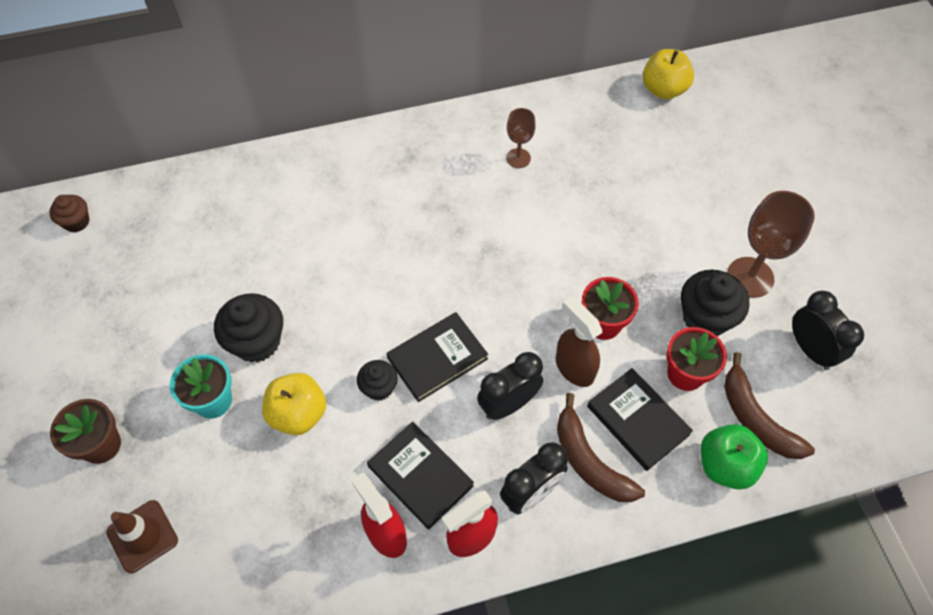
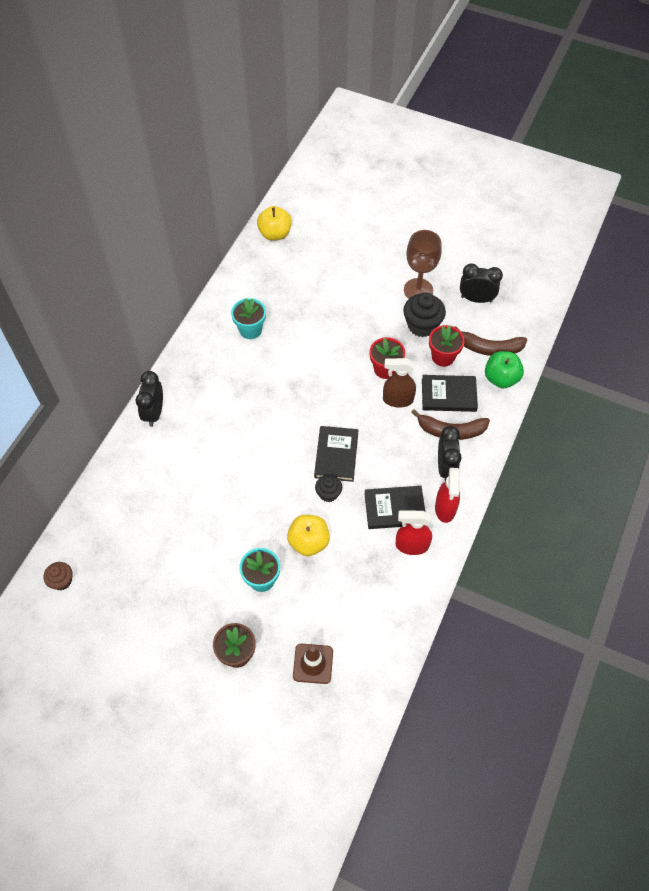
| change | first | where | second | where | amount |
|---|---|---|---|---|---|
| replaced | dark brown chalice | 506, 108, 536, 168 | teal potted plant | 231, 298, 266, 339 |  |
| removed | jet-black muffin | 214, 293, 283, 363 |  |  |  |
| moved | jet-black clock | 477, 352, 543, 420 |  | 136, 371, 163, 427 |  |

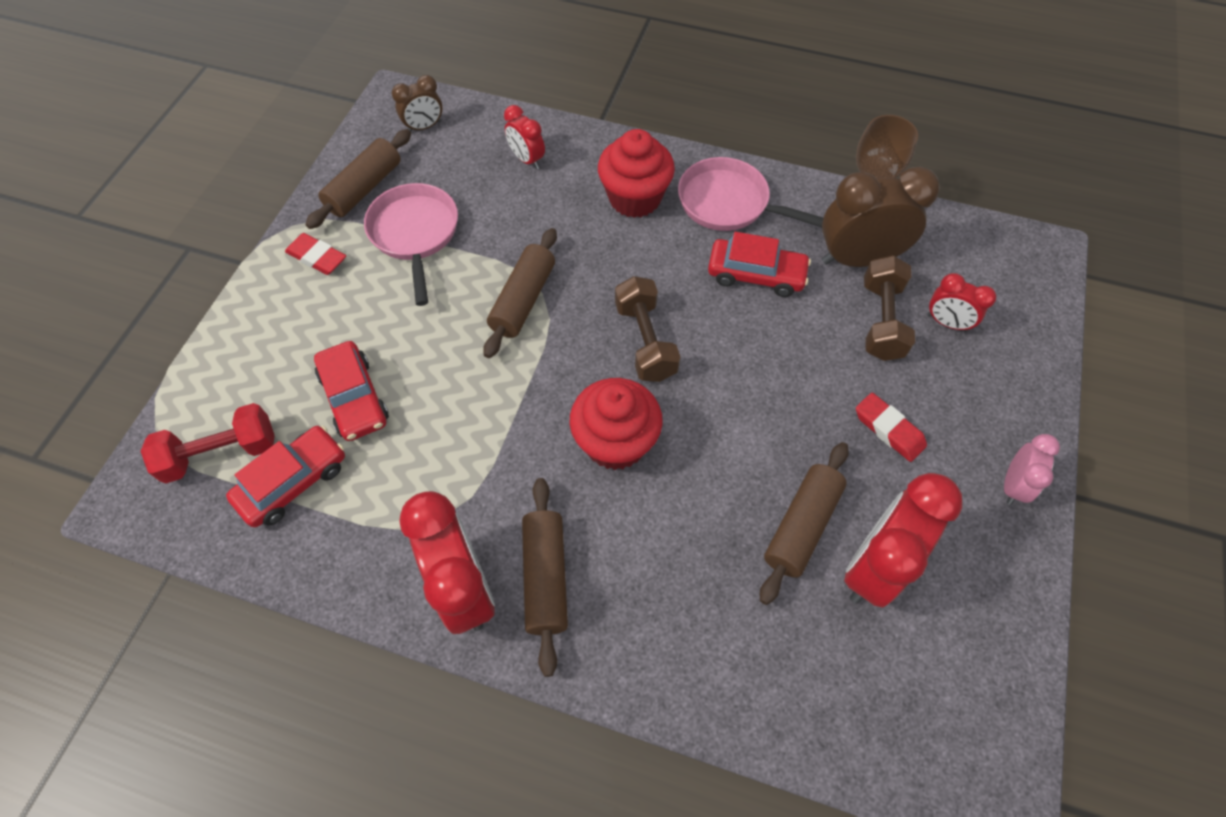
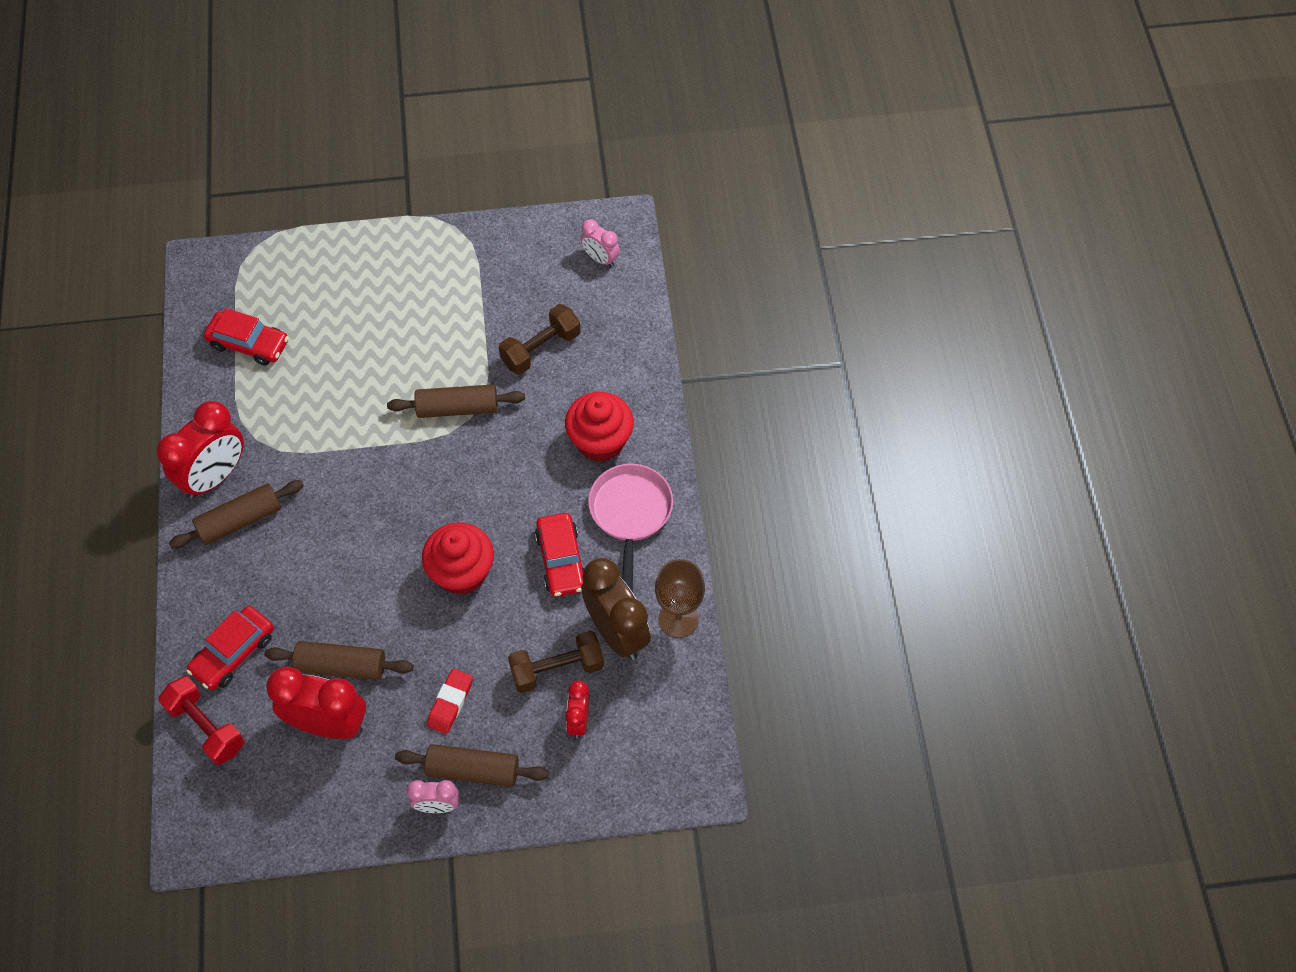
| change | first | where | second | where | amount |
|---|---|---|---|---|---|
| recoloured | dark brown clock | 392, 75, 443, 131 | rosy clock | 581, 219, 620, 267 |  |
| removed | red clock | 504, 105, 545, 169 |  |  |  |
| moved | dark brown rolling pin | 305, 129, 411, 229 |  | 395, 744, 549, 787 |  |
| removed | rosy skillet | 364, 183, 458, 306 |  |  |  |
| removed | red gum eraser | 285, 233, 346, 275 |  |  |  |
| moved | dark brown dumbbell | 615, 276, 681, 382 |  | 499, 304, 580, 374 |  |
| moved | red toy car | 314, 341, 389, 441 |  | 186, 606, 274, 690 |  |
| moved | red muffin | 570, 378, 663, 470 |  | 422, 523, 494, 595 |  |
| moved | red dumbbell | 141, 403, 275, 484 |  | 158, 676, 245, 765 |  |

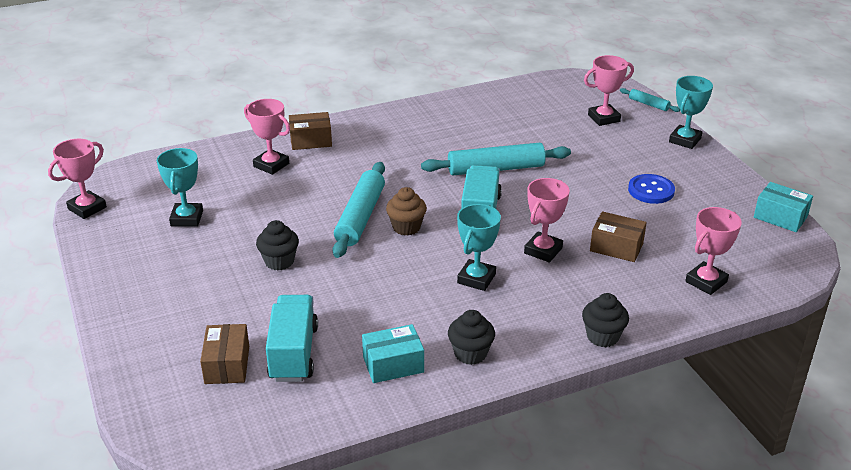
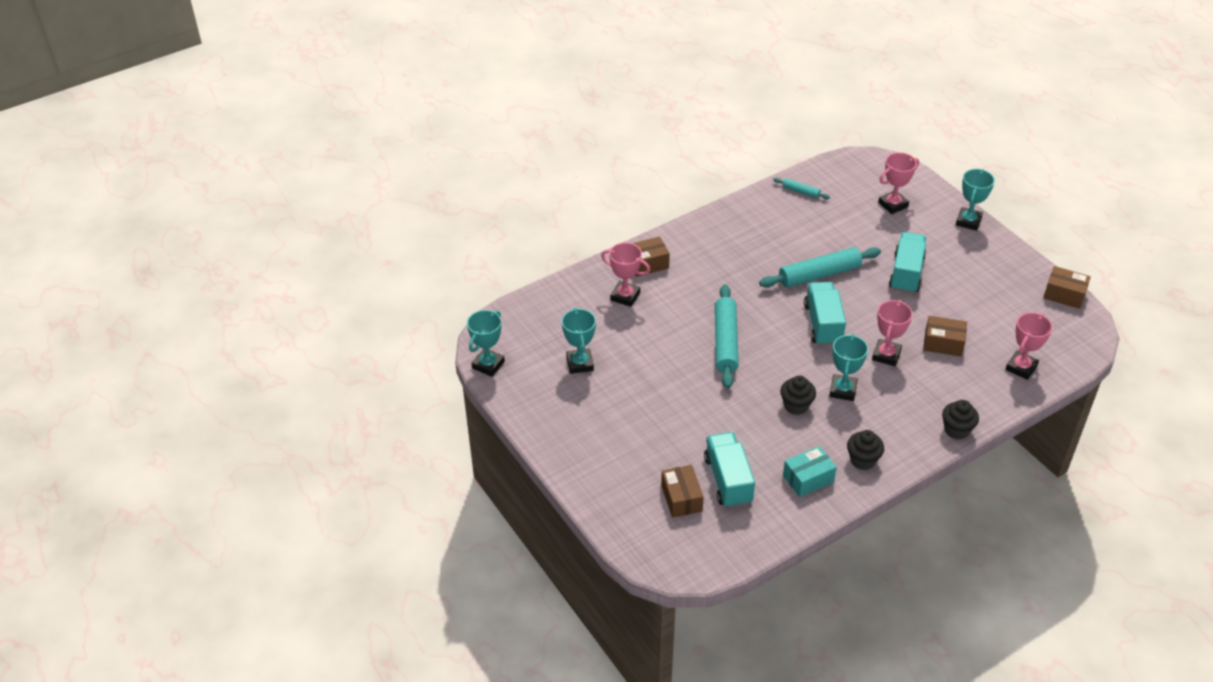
| change | first | where | second | where | amount |
|---|---|---|---|---|---|
| moved | teal rolling pin | 620, 88, 680, 112 |  | 773, 178, 830, 199 |  |
| recoloured | rosy award cup | 48, 139, 107, 219 | teal award cup | 467, 310, 505, 377 |  |
| removed | cobalt sewing button | 628, 174, 675, 204 |  |  |  |
| recoloured | teal parcel | 754, 182, 813, 232 | dark brown parcel | 1043, 266, 1091, 309 |  |
| removed | dark brown muffin | 386, 187, 427, 236 |  |  |  |
| moved | jet-black muffin | 256, 220, 299, 270 |  | 780, 376, 816, 415 |  |
| added |  |  | teal lorry | 889, 232, 926, 294 |  |

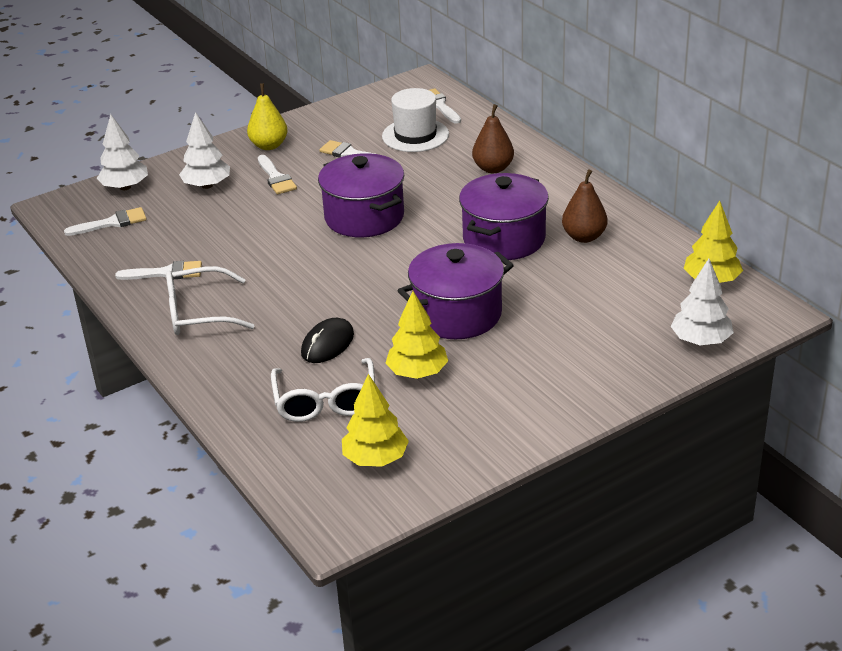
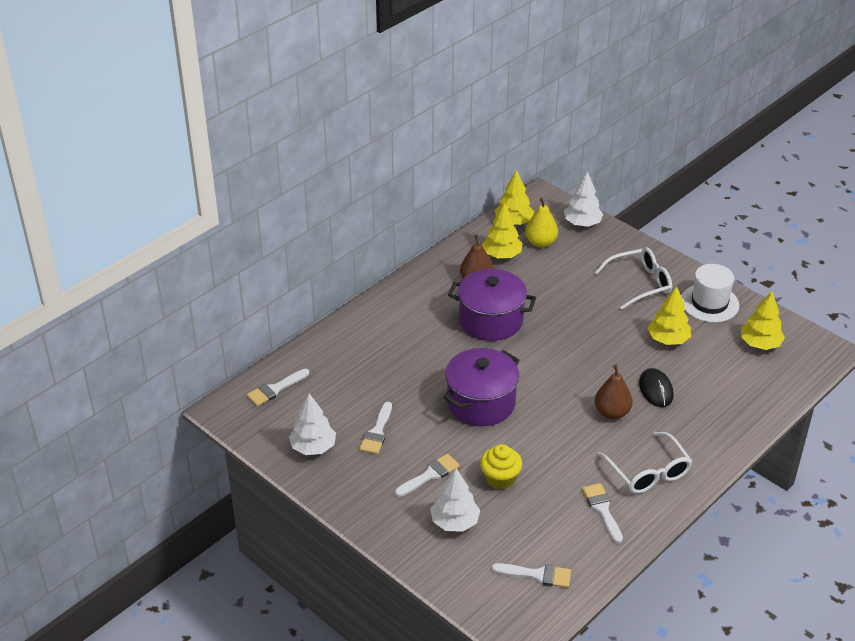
| change | first | where | second | where | amount |
|---|---|---|---|---|---|
| moved | golden toy pear | 247, 83, 287, 150 |  | 525, 198, 558, 248 |  |
| moved | snow-white top hat | 382, 88, 449, 152 |  | 681, 264, 739, 323 |  |
| moved | dark brown toy pear | 472, 104, 514, 173 |  | 595, 364, 633, 419 |  |
| moved | snow-white tree | 97, 114, 148, 190 |  | 289, 393, 336, 455 |  |
| turned | snow-white brush | 64, 207, 147, 236 |  | 492, 563, 571, 588 | 135 degrees clockwise |
| removed | royal purple pot | 398, 243, 514, 339 |  |  |  |
| turned | jet-black PC mouse | 301, 318, 354, 363 |  | 639, 368, 674, 407 | 60 degrees clockwise |
| moved | snow-white glasses | 271, 358, 375, 422 |  | 595, 247, 672, 310 |  |
| added |  |  | golden tree | 482, 202, 522, 258 |  |
| added |  |  | golden muffin | 480, 444, 522, 490 |  |

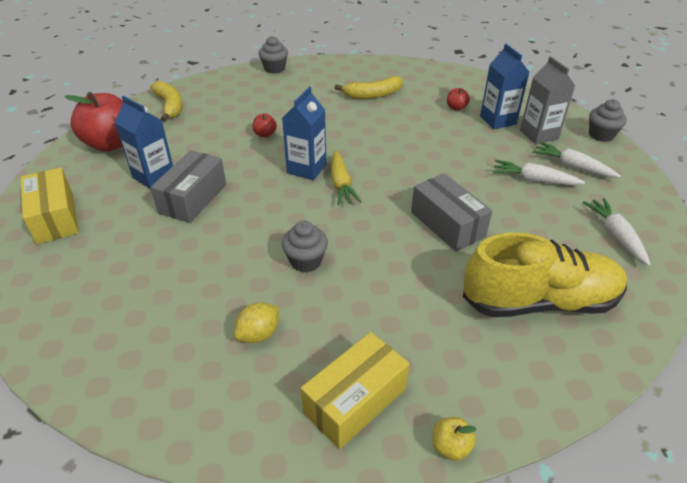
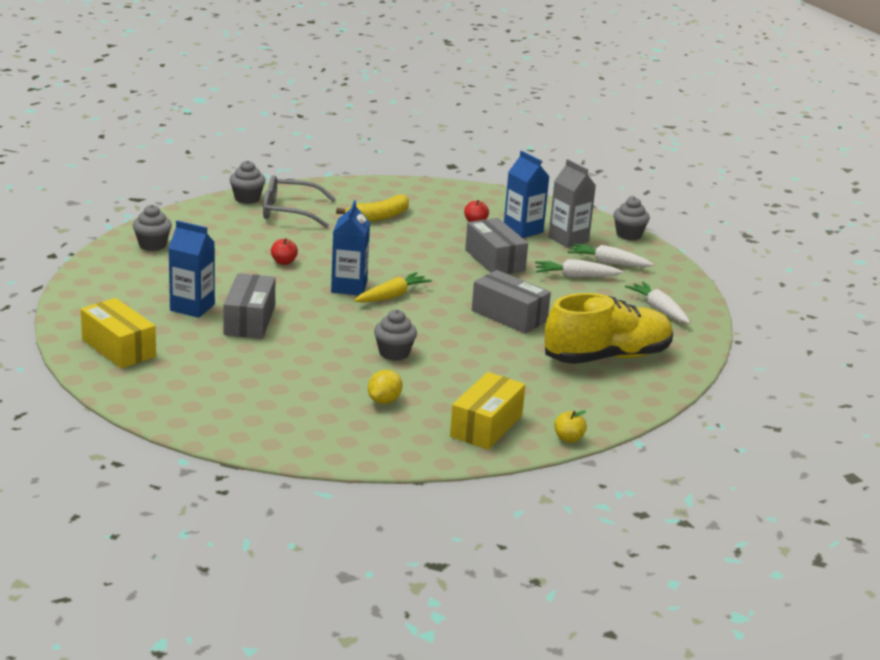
| change | first | where | second | where | amount |
|---|---|---|---|---|---|
| replaced | golden banana | 150, 81, 183, 122 | ash-grey muffin | 133, 205, 172, 251 |  |
| removed | red toy apple | 64, 92, 123, 152 |  |  |  |
| turned | golden toy carrot | 331, 150, 361, 205 |  | 354, 272, 432, 303 | 105 degrees counterclockwise |
| added |  |  | ash-grey glasses | 263, 175, 336, 228 |  |
| added |  |  | ash-grey parcel | 465, 218, 528, 274 |  |

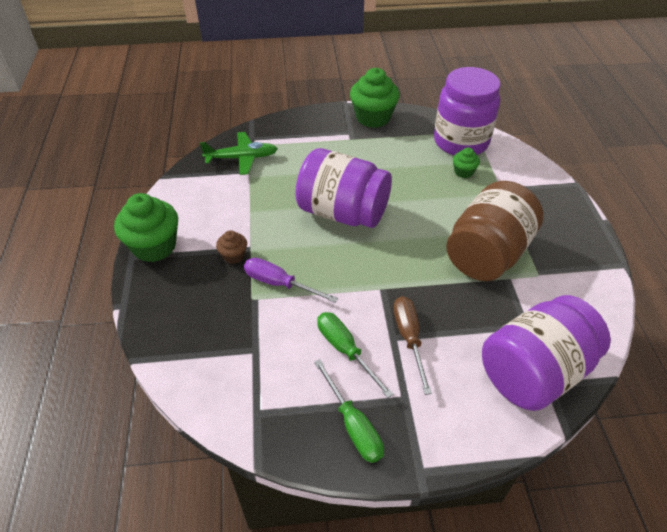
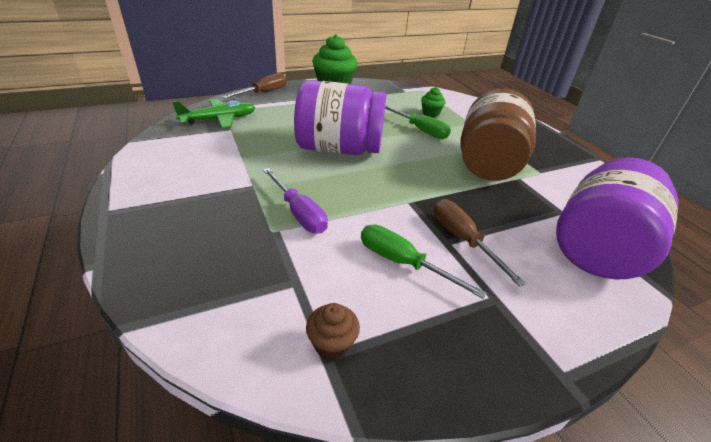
| change | first | where | second | where | amount |
|---|---|---|---|---|---|
| removed | royal purple preserve jar | 434, 67, 501, 155 |  |  |  |
| removed | green muffin | 114, 193, 178, 262 |  |  |  |
| moved | dark brown muffin | 216, 230, 247, 264 |  | 306, 303, 360, 360 |  |
| turned | royal purple hand screwdriver | 244, 258, 338, 303 |  | 263, 168, 328, 233 | 135 degrees counterclockwise |
| moved | green hand screwdriver | 314, 359, 384, 463 |  | 385, 105, 451, 139 |  |
| added |  |  | dark brown hand screwdriver | 222, 73, 287, 98 |  |

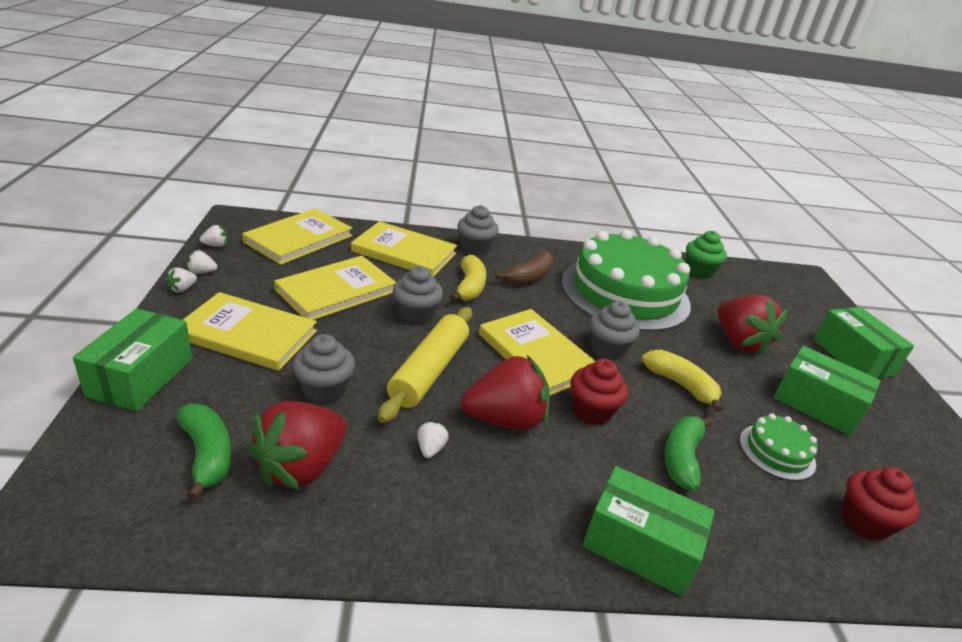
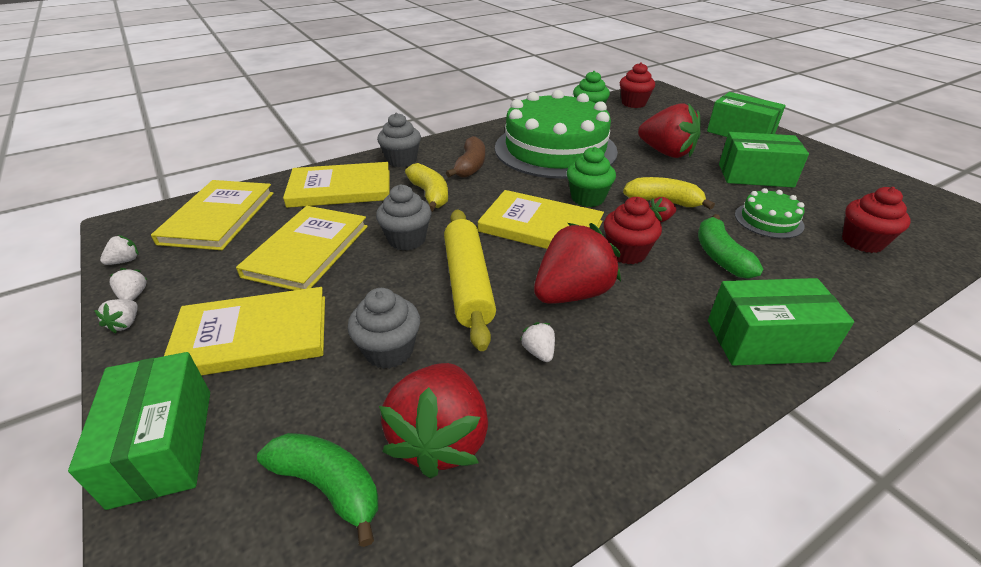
| change | first | where | second | where | amount |
|---|---|---|---|---|---|
| turned | snow-white berry | 187, 250, 217, 274 |  | 110, 268, 147, 301 | 105 degrees clockwise |
| recoloured | ash-grey muffin | 589, 301, 640, 360 | green muffin | 567, 147, 616, 207 |  |
| added |  |  | red muffin | 620, 62, 655, 108 |  |
| added |  |  | red berry | 650, 197, 676, 222 |  |

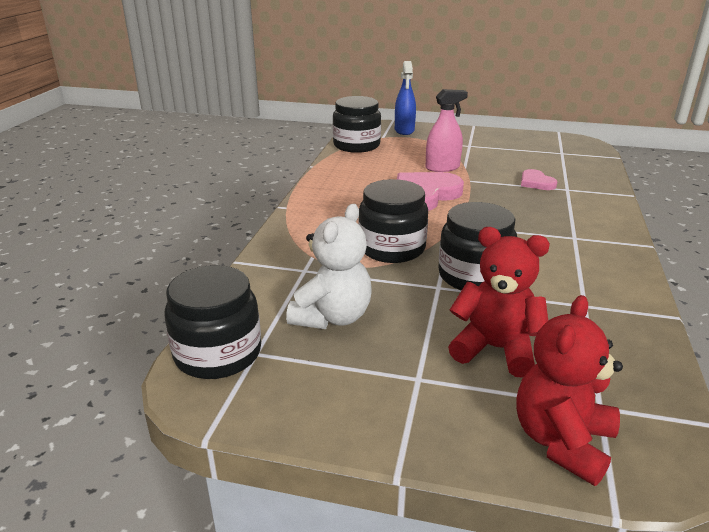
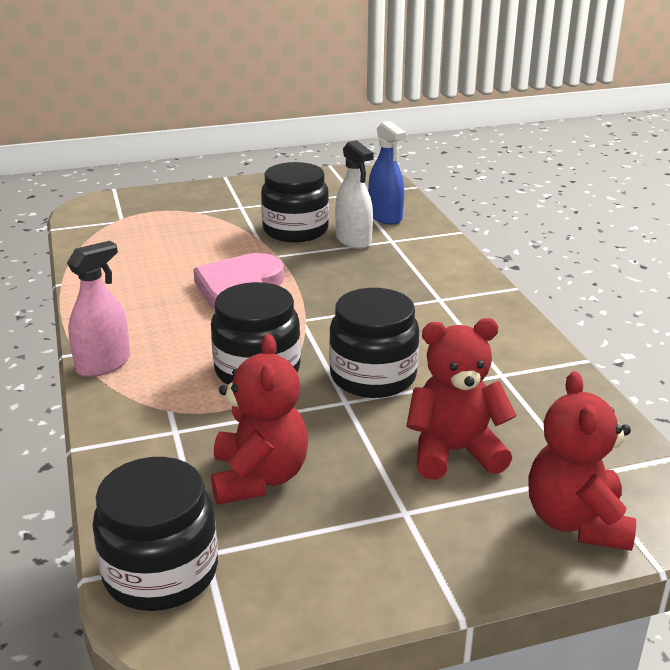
| change | first | where | second | where | amount |
|---|---|---|---|---|---|
| moved | cobalt spray bottle | 395, 61, 416, 135 |  | 368, 121, 406, 225 |  |
| moved | rosy spray bottle | 426, 89, 468, 172 |  | 67, 241, 130, 377 |  |
| moved | jet-black preserve jar | 333, 96, 381, 153 |  | 261, 162, 329, 242 |  |
| replaced | rosy love heart | 521, 169, 557, 190 | snow-white spray bottle | 335, 140, 374, 249 |  |
| recoloured | snow-white teddy bear | 286, 204, 372, 329 | red teddy bear | 211, 334, 308, 505 |  |

